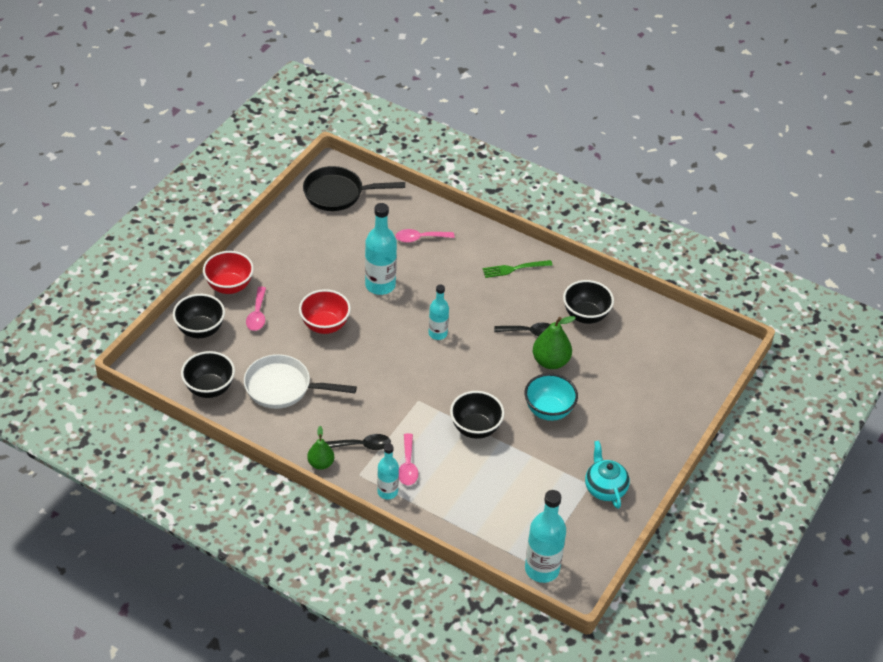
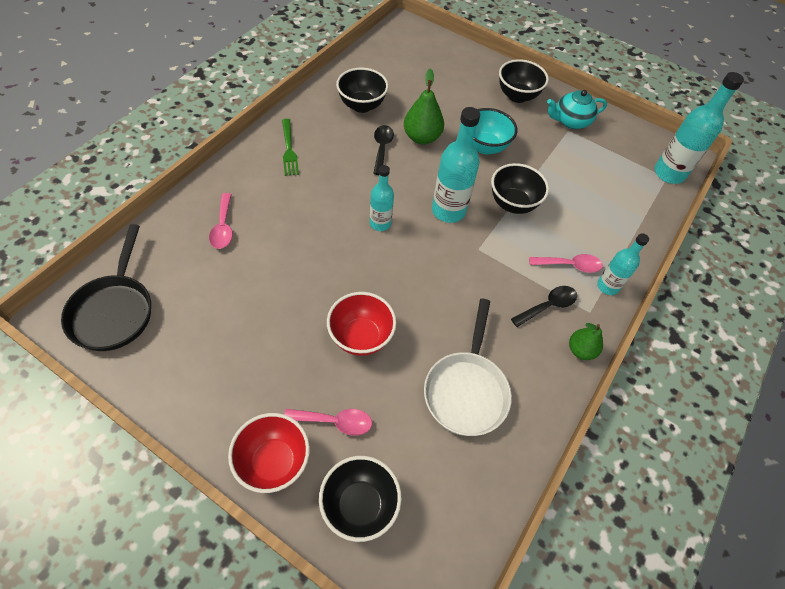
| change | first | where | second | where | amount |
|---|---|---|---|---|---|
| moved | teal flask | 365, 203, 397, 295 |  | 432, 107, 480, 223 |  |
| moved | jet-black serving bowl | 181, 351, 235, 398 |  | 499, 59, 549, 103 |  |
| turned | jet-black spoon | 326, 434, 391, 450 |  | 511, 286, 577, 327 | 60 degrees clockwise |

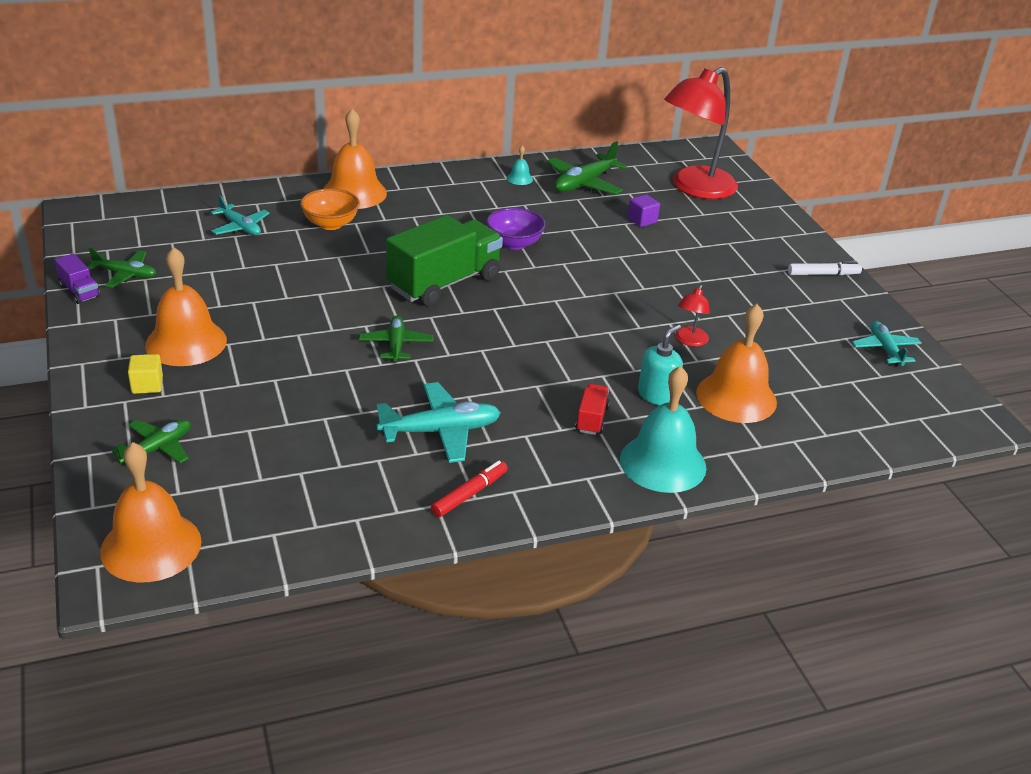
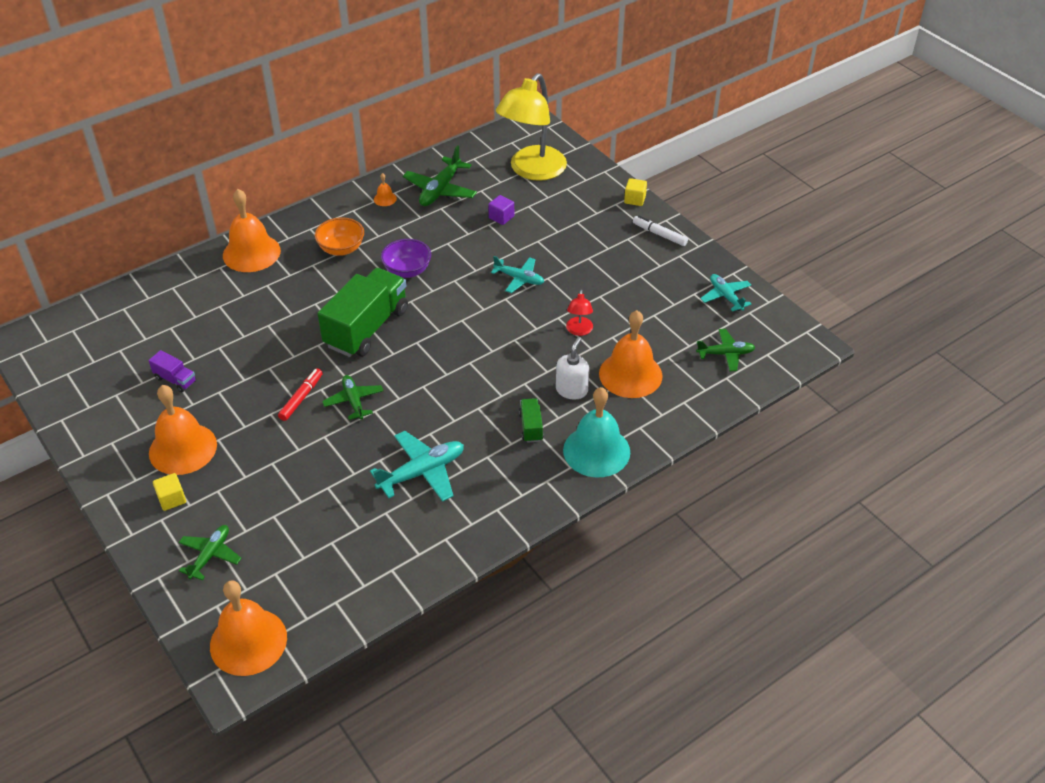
| change | first | where | second | where | amount |
|---|---|---|---|---|---|
| recoloured | red desk lamp | 664, 67, 738, 199 | golden desk lamp | 496, 73, 567, 181 |  |
| recoloured | teal hand bell | 507, 146, 533, 185 | orange hand bell | 374, 173, 397, 206 |  |
| moved | orange serving bowl | 300, 188, 360, 230 |  | 315, 217, 364, 256 |  |
| moved | teal aeroplane | 211, 195, 270, 235 |  | 491, 256, 544, 293 |  |
| moved | green aeroplane | 88, 248, 156, 288 |  | 696, 329, 755, 371 |  |
| moved | royal purple lorry | 55, 254, 100, 304 |  | 149, 350, 196, 392 |  |
| turned | snow-white marker pen | 788, 262, 862, 275 |  | 633, 215, 688, 246 | 120 degrees counterclockwise |
| recoloured | teal pump bottle | 638, 325, 683, 405 | snow-white pump bottle | 556, 337, 589, 400 |  |
| recoloured | red lorry | 575, 384, 610, 435 | green lorry | 519, 398, 544, 443 |  |
| moved | red marker pen | 431, 461, 508, 517 |  | 278, 368, 323, 421 |  |
| added |  |  | golden solid cube | 624, 178, 647, 206 |  |

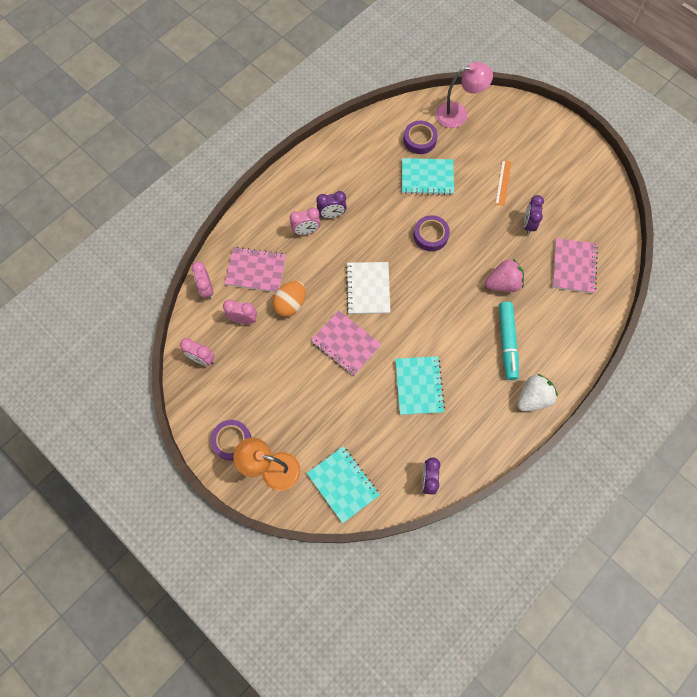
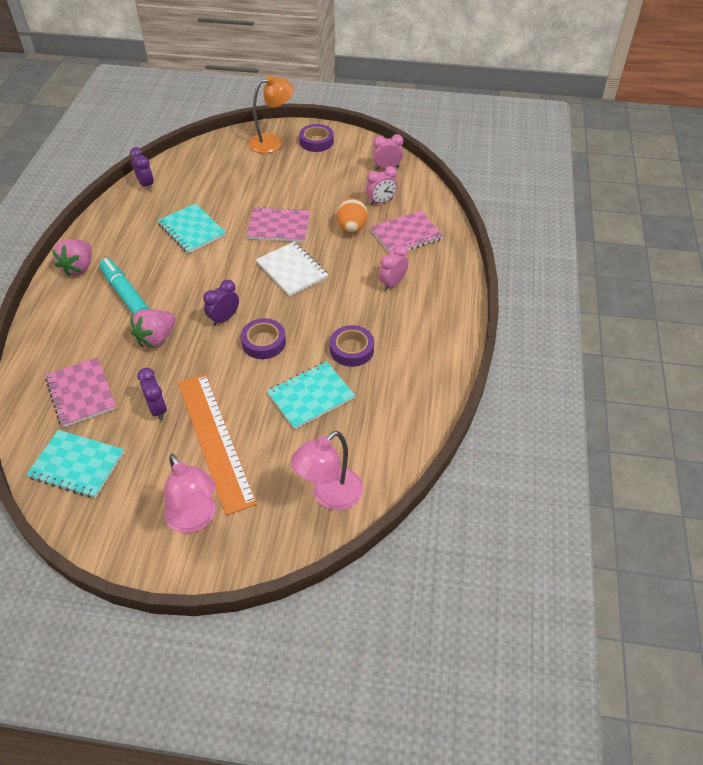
| change | first | where | second | where | amount |
|---|---|---|---|---|---|
| moved | royal purple tape | 403, 121, 438, 154 |  | 330, 325, 374, 367 |  |
| resized | orange straightedge | 495, 160, 512, 206 |  | 178, 374, 257, 516 | x2.29 |
| moved | royal purple clock | 317, 191, 347, 218 |  | 203, 280, 239, 326 |  |
| removed | rosy clock | 192, 262, 213, 300 |  |  |  |
| recoloured | snow-white berry | 517, 374, 558, 411 | rosy berry | 52, 239, 92, 277 |  |
| moved | teal exercise book | 307, 446, 380, 523 |  | 26, 430, 124, 498 |  |
| added |  |  | rosy desk lamp | 164, 454, 216, 533 |  |

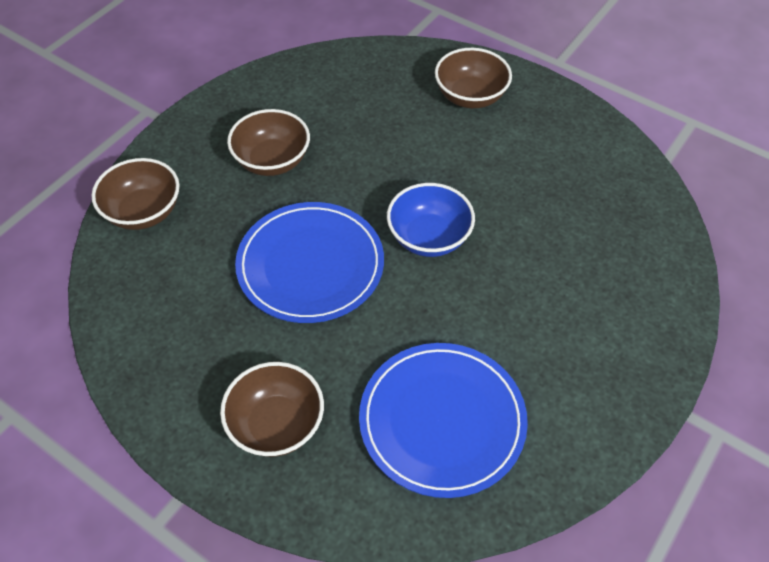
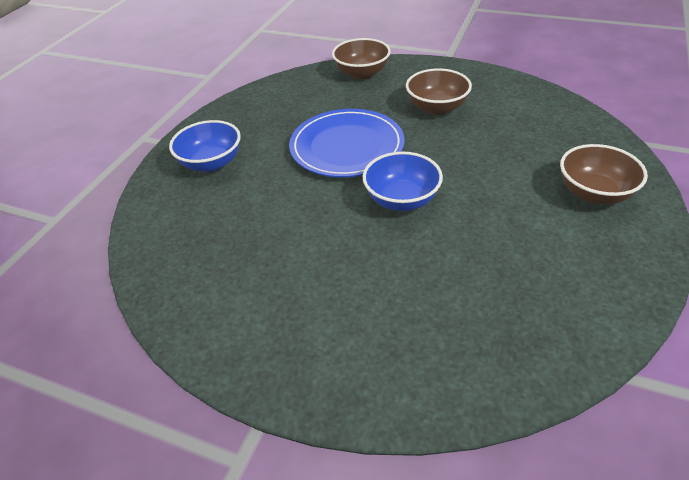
| change | first | where | second | where | amount |
|---|---|---|---|---|---|
| removed | cobalt flat dish | 359, 343, 528, 498 |  |  |  |
| recoloured | dark brown serving bowl | 220, 362, 324, 457 | cobalt serving bowl | 169, 120, 241, 172 |  |

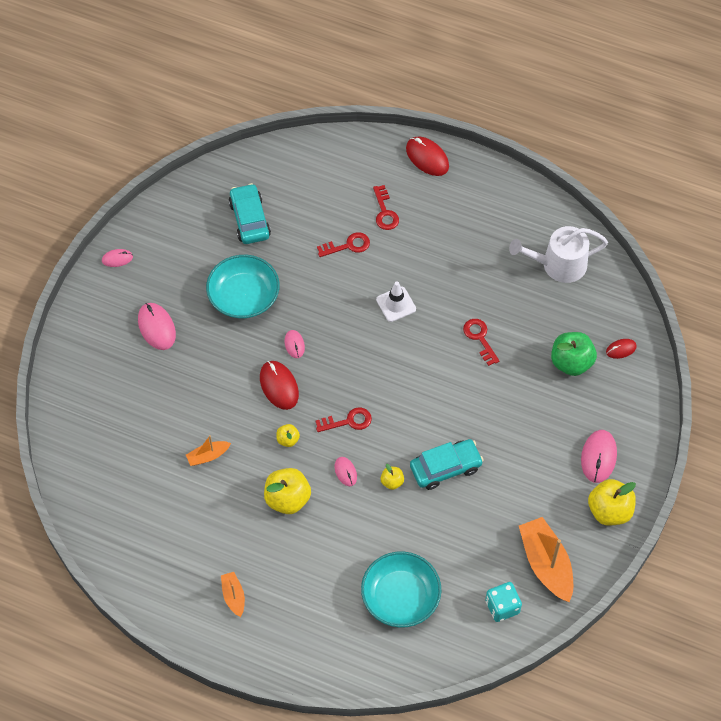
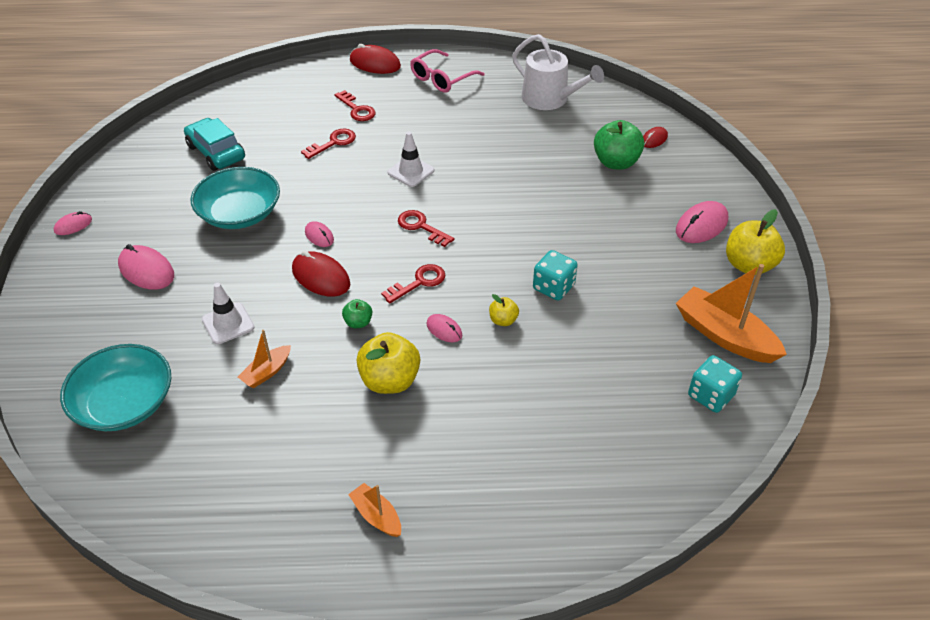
| change | first | where | second | where | amount |
|---|---|---|---|---|---|
| turned | snow-white watering pot | 509, 226, 608, 283 |  | 512, 34, 604, 110 | 105 degrees counterclockwise |
| moved | red door key | 463, 319, 499, 366 |  | 398, 210, 455, 247 |  |
| recoloured | golden toy apple | 276, 424, 300, 447 | green toy apple | 342, 299, 372, 328 |  |
| turned | rosy PC mouse | 581, 430, 617, 483 |  | 676, 201, 728, 243 | 60 degrees clockwise |
| replaced | teal toy car | 410, 439, 484, 490 | teal game die | 533, 250, 578, 301 |  |
| moved | teal serving bowl | 361, 551, 441, 628 |  | 60, 344, 171, 431 |  |
| added |  |  | rosy glasses | 410, 49, 485, 93 |  |
| added |  |  | snow-white safety cone | 202, 283, 254, 344 |  |

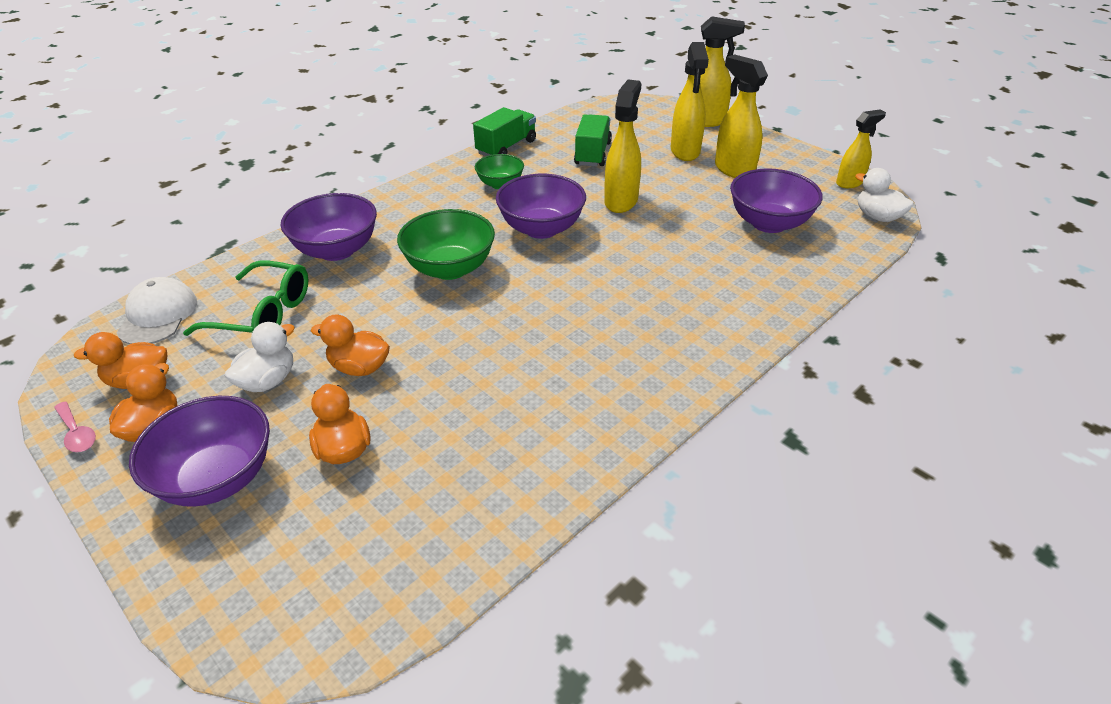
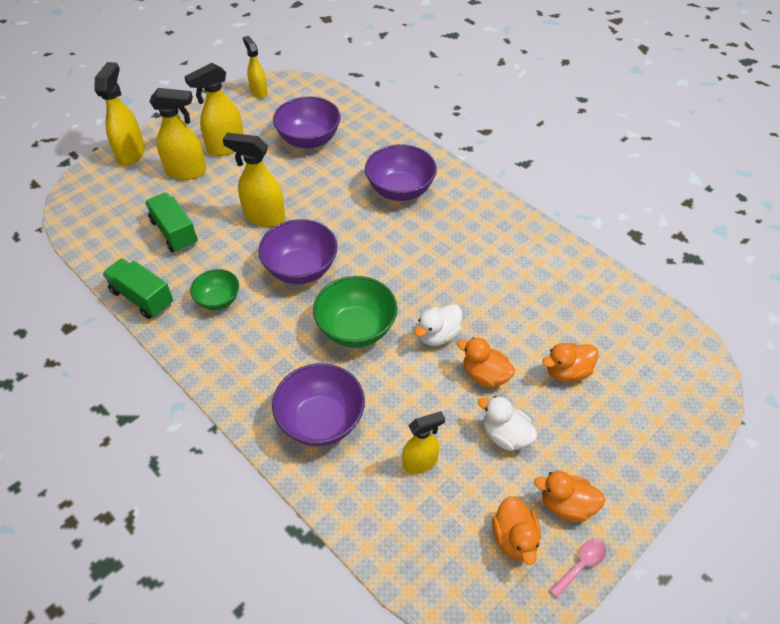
| change | first | where | second | where | amount |
|---|---|---|---|---|---|
| turned | green lorry | 574, 114, 612, 167 |  | 145, 193, 198, 252 | 45 degrees clockwise |
| moved | snow-white rubber duck | 855, 168, 914, 222 |  | 414, 304, 462, 346 |  |
| replaced | green glasses | 183, 261, 308, 336 | golden spray bottle | 402, 411, 445, 474 |  |
| removed | snow-white baseball cap | 117, 277, 197, 344 |  |  |  |
| turned | orange rubber duck | 311, 314, 390, 376 |  | 457, 337, 515, 388 | 105 degrees clockwise |
| moved | royal purple serving bowl | 129, 396, 270, 507 |  | 365, 144, 437, 201 |  |

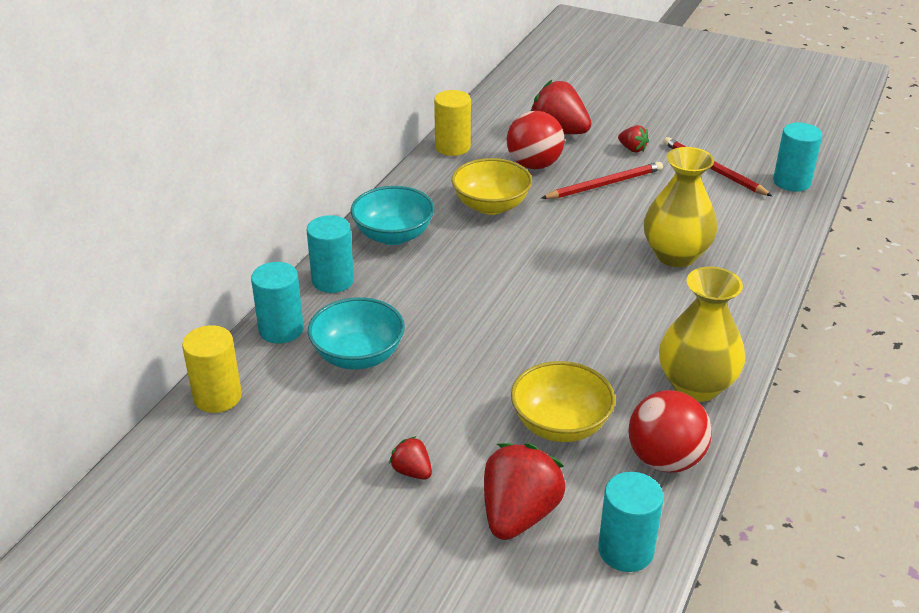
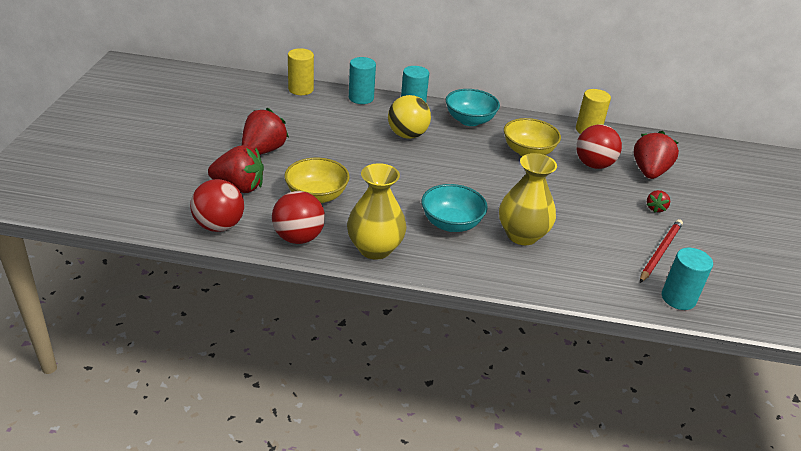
| change | first | where | second | where | amount |
|---|---|---|---|---|---|
| removed | red lead pencil | 542, 162, 663, 199 |  |  |  |
| moved | teal serving bowl | 308, 297, 405, 370 |  | 422, 184, 488, 232 |  |
| resized | red berry | 389, 436, 432, 480 |  | 242, 108, 289, 155 | x2.04 |
| replaced | teal solid cylinder | 598, 472, 664, 572 | red sphere | 190, 179, 244, 232 |  |
| added |  |  | golden sphere | 388, 95, 431, 139 |  |

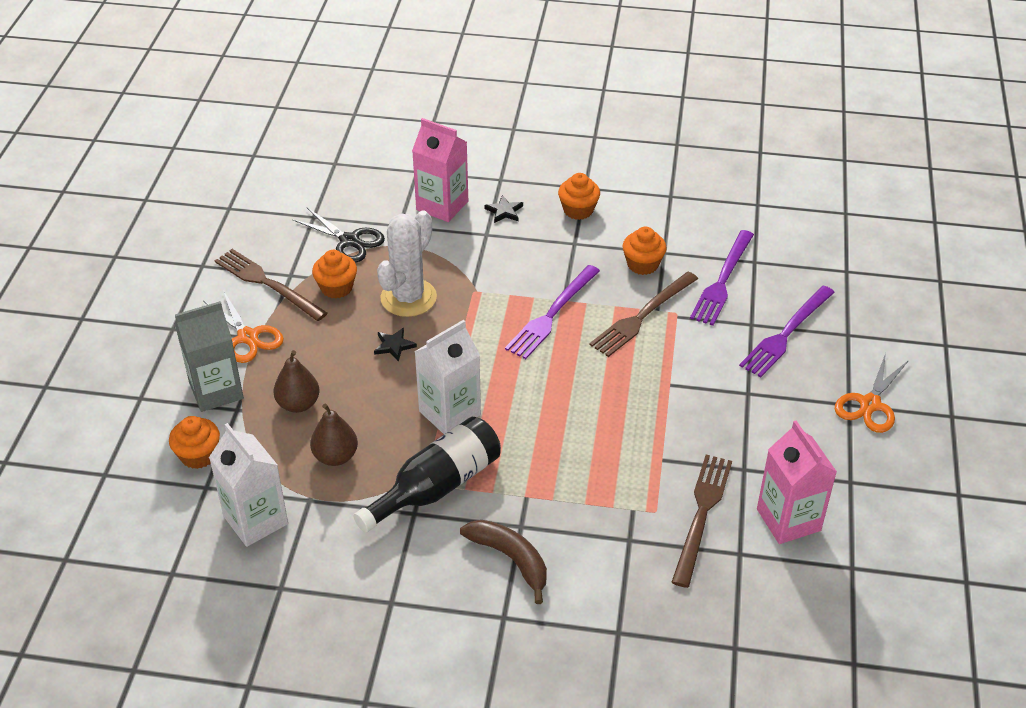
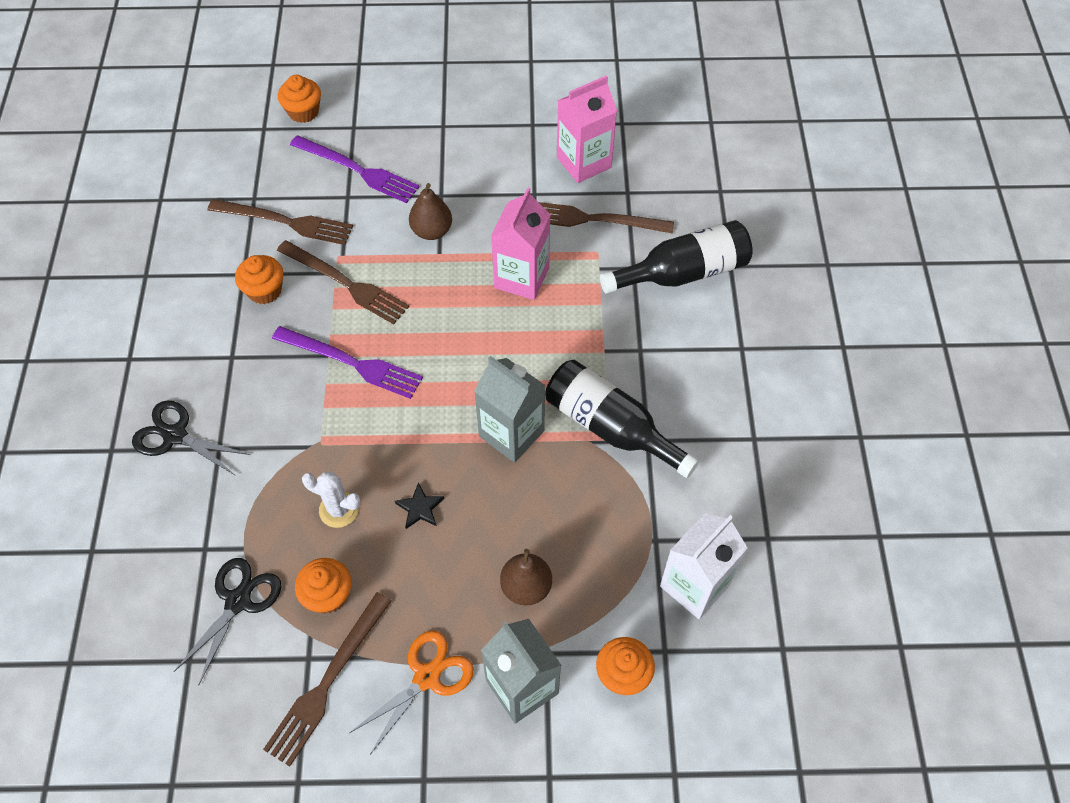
| change | first | where | second | where | amount |
|---|---|---|---|---|---|
| moved | rosy milk carton | 412, 118, 468, 222 |  | 491, 187, 551, 300 |  |
| moved | orange muffin | 558, 173, 600, 220 |  | 278, 75, 321, 123 |  |
| replaced | jet-black star shape | 485, 195, 523, 223 | jet-black shears | 132, 400, 250, 476 |  |
| resized | snow-white saguaro cactus | 377, 211, 437, 317 |  | 302, 472, 361, 528 | x0.60 |
| recoloured | royal purple table fork | 690, 230, 754, 326 | dark brown table fork | 208, 199, 353, 245 |  |
| recoloured | snow-white milk carton | 414, 320, 481, 434 | ash-grey milk carton | 474, 356, 546, 463 |  |
| removed | orange shears | 835, 353, 909, 433 |  |  |  |
| moved | dark brown toy pear | 310, 404, 358, 466 |  | 409, 183, 452, 240 |  |
| removed | dark brown banana | 460, 520, 547, 604 |  |  |  |
| added |  |  | jet-black flask | 600, 220, 753, 294 |  |

